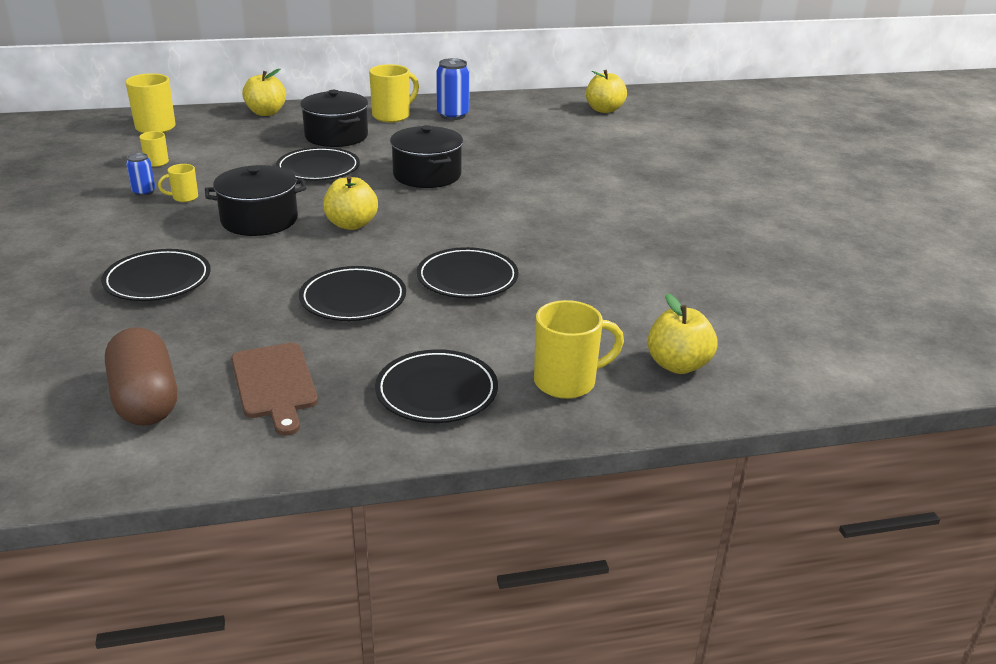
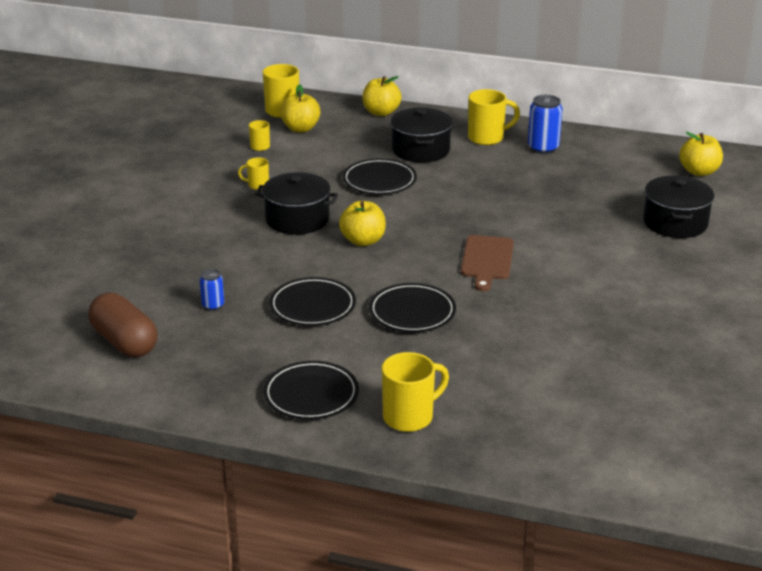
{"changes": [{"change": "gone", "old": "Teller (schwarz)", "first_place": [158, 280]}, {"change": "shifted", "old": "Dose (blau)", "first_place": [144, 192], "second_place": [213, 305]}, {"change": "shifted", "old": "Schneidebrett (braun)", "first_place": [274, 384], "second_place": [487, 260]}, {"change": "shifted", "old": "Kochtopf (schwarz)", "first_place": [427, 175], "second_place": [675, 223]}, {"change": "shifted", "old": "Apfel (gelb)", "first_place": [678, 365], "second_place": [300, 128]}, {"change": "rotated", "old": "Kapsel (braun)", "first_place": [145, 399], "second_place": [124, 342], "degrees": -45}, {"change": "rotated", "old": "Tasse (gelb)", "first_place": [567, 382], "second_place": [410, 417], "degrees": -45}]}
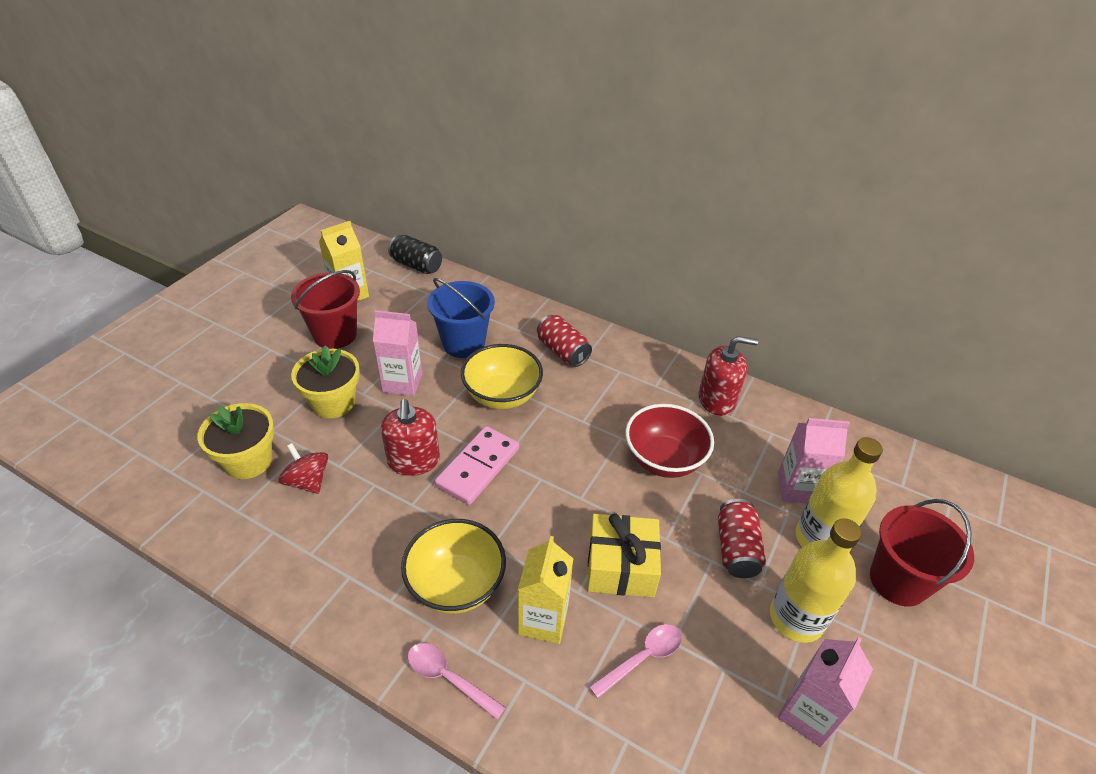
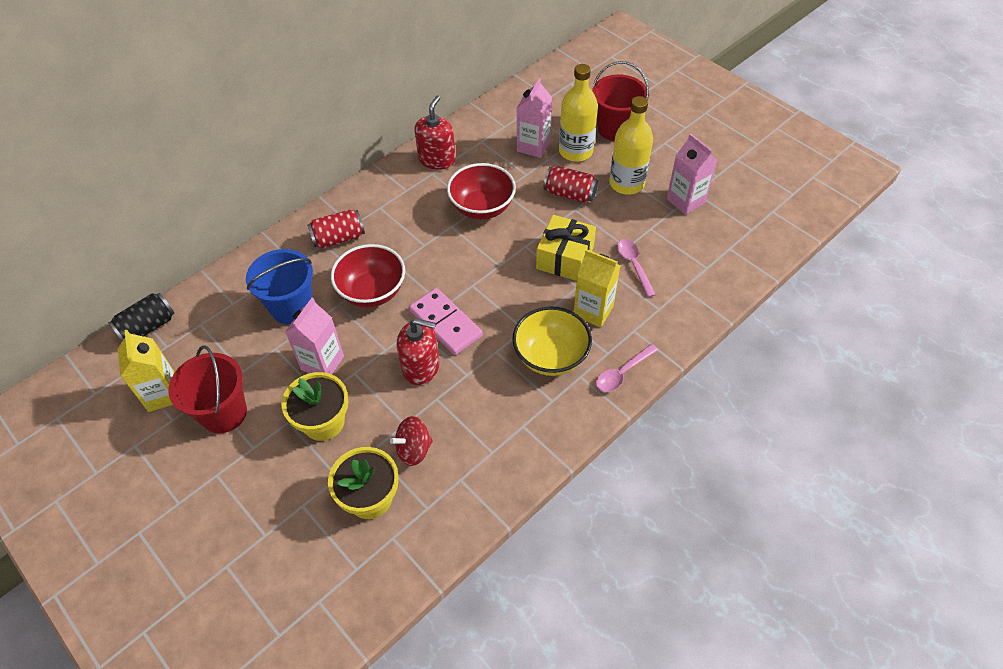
{"changes": [{"change": "repainted", "old": "Schüssel (gelb)", "new": "Schüssel (rot)", "first_place": [502, 395], "second_place": [372, 291]}]}
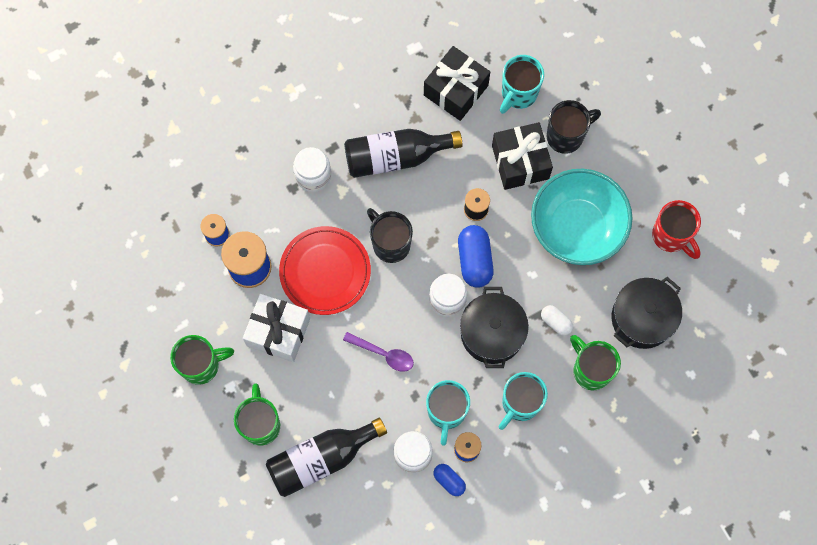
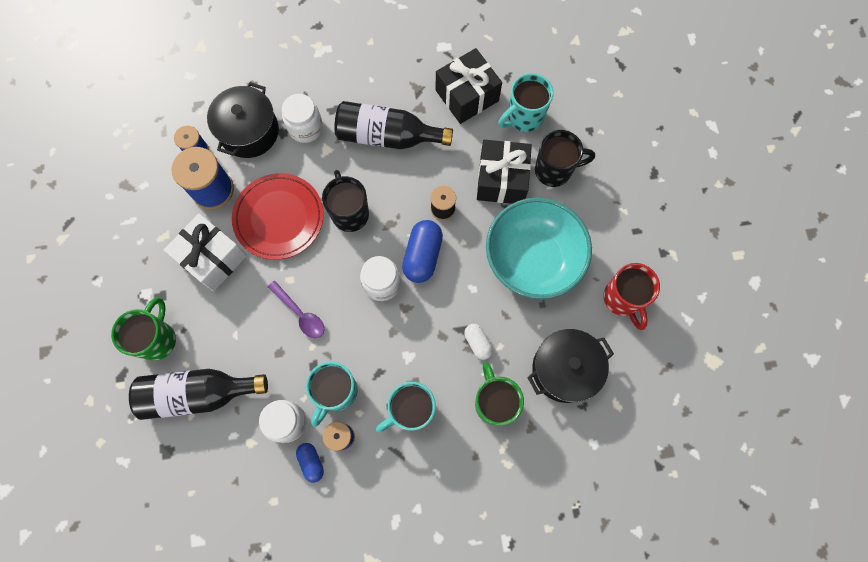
{"changes": [{"change": "gone", "old": "Tasse (grün)", "first_place": [201, 365]}, {"change": "shifted", "old": "Kochtopf (schwarz)", "first_place": [492, 333], "second_place": [249, 131]}]}
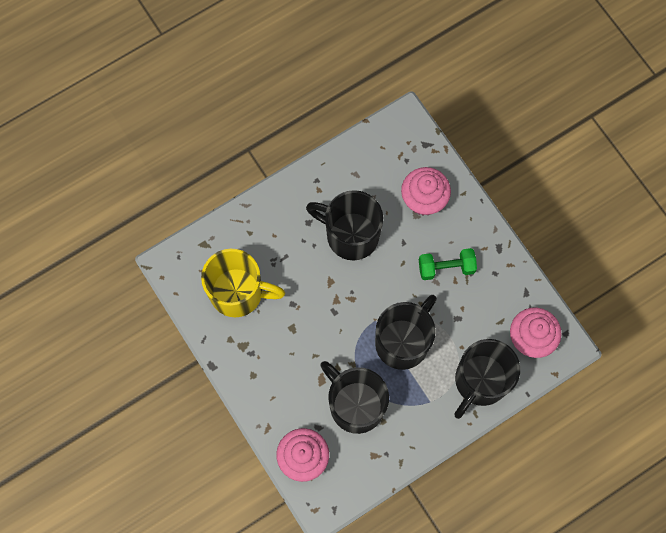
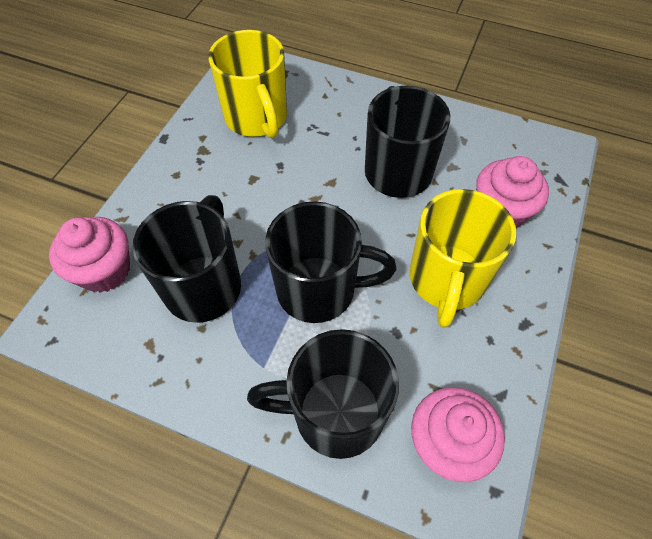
{"changes": [{"change": "swapped", "old": "Hantel (grün)", "new": "Tasse (gelb)", "first_place": [446, 267], "second_place": [446, 280]}]}
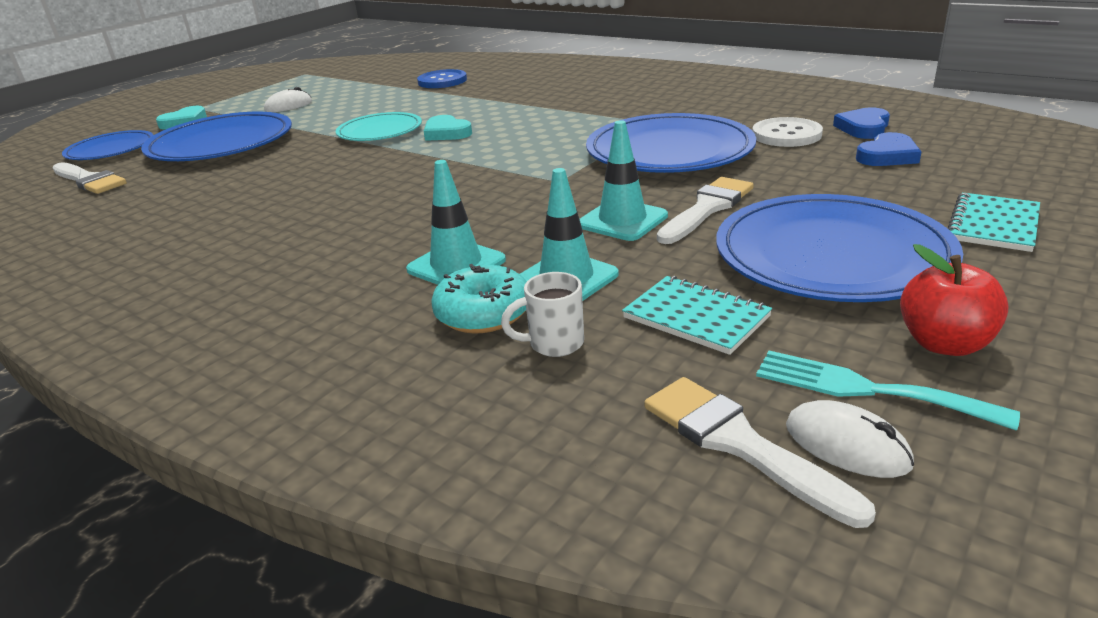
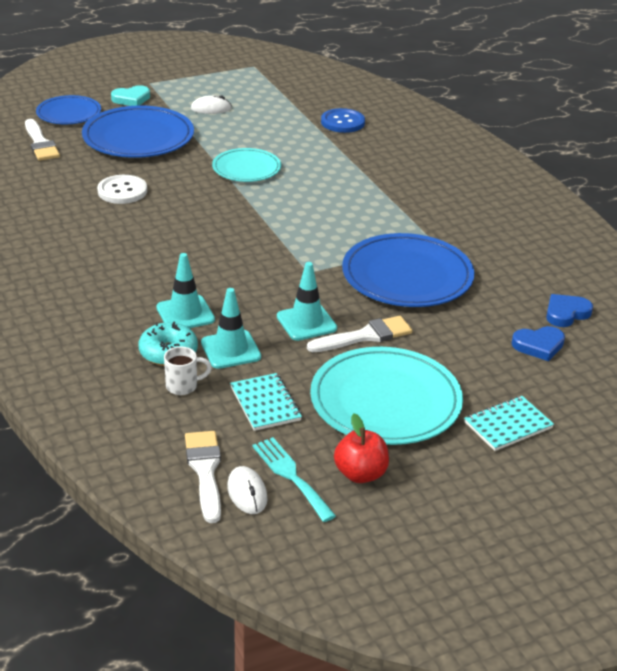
{"changes": [{"change": "gone", "old": "Herz (türkis)", "first_place": [446, 133]}, {"change": "shifted", "old": "Knopf (weiß)", "first_place": [786, 135], "second_place": [122, 191]}, {"change": "repainted", "old": "Teller (blau)", "new": "Teller (türkis)", "first_place": [832, 255], "second_place": [385, 401]}, {"change": "rotated", "old": "Tasse (weiß)", "first_place": [554, 344], "second_place": [183, 386], "degrees": 150}]}
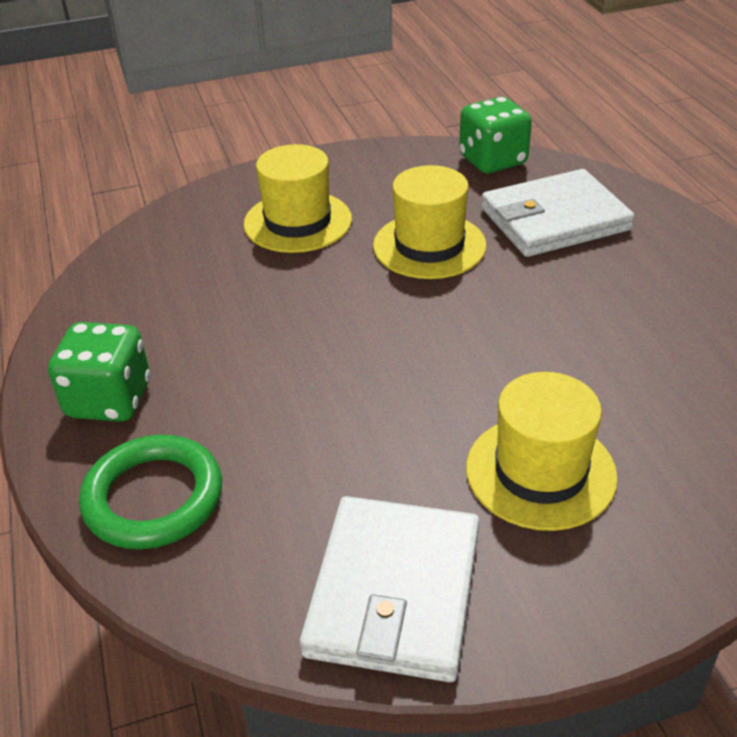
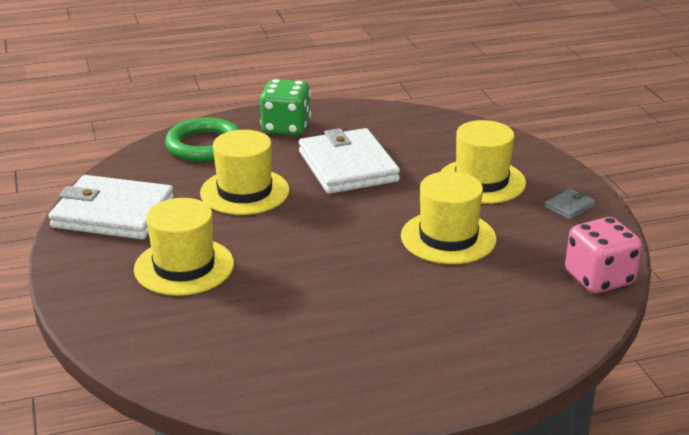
{"changes": [{"change": "new", "new": "Hut (gelb)", "second_place": [244, 192]}, {"change": "new", "new": "Geldbörse (grau)", "second_place": [569, 206]}, {"change": "shifted", "old": "Geldbörse (weiß)", "first_place": [554, 219], "second_place": [348, 166]}, {"change": "repainted", "old": "Spielwürfel (grün)", "new": "Spielwürfel (rosa)", "first_place": [493, 161], "second_place": [599, 278]}]}
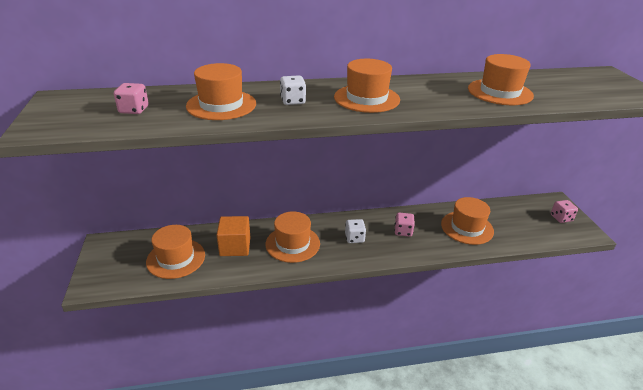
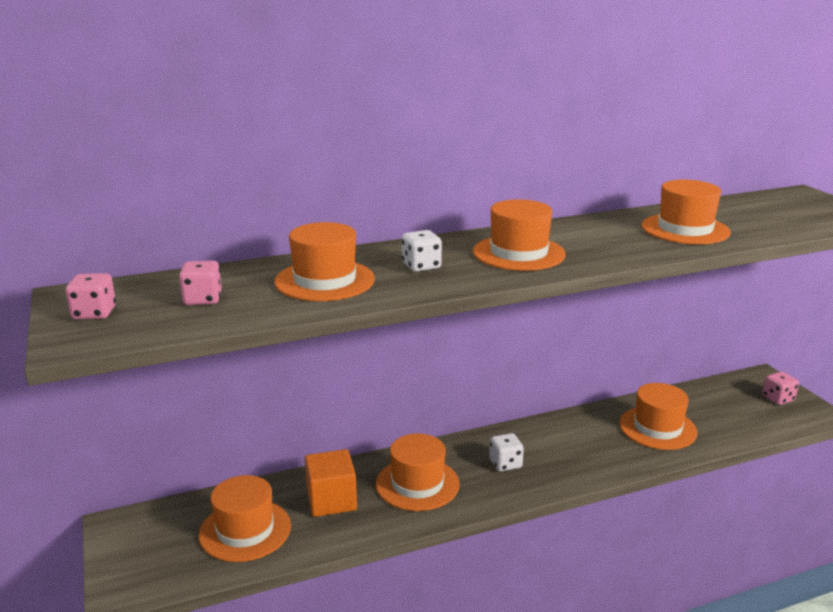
{"changes": [{"change": "shifted", "old": "Spielwürfel (rosa)", "first_place": [403, 231], "second_place": [94, 313]}]}
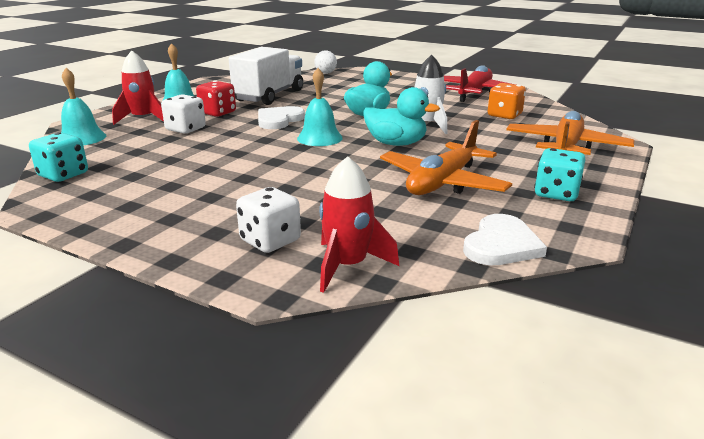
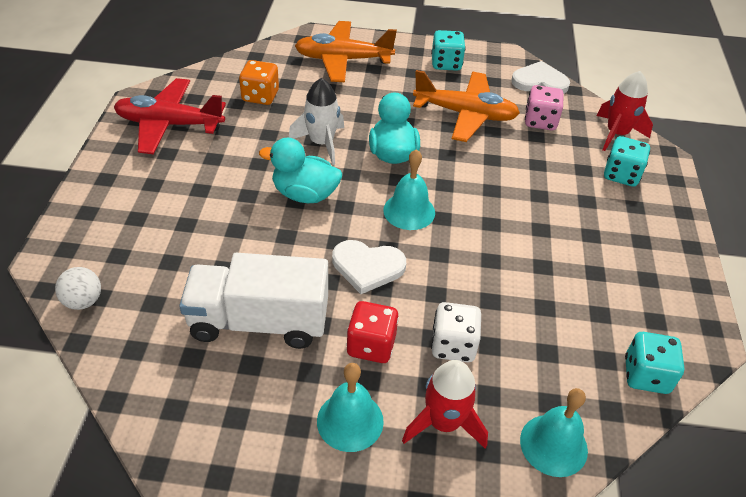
{"changes": [{"change": "new", "new": "Spielwürfel (rosa)", "second_place": [540, 121]}, {"change": "repainted", "old": "Spielwürfel (weiß)", "new": "Spielwürfel (türkis)", "first_place": [270, 241], "second_place": [621, 175]}]}
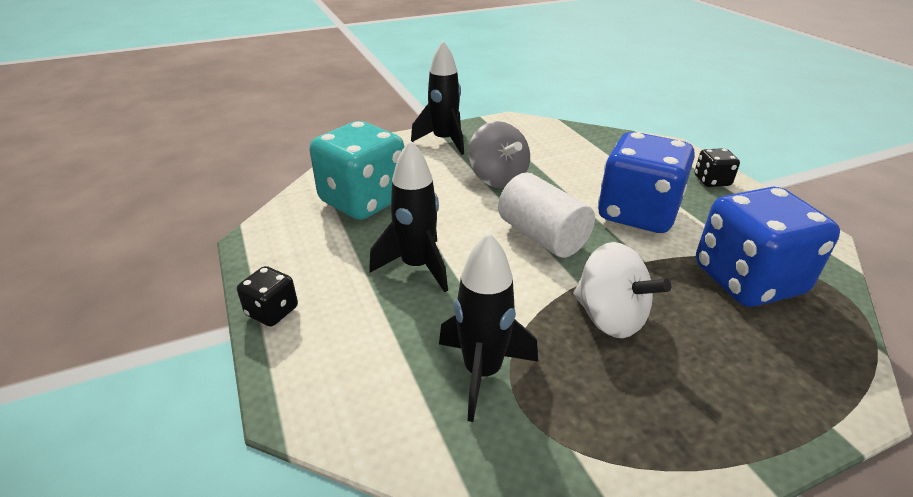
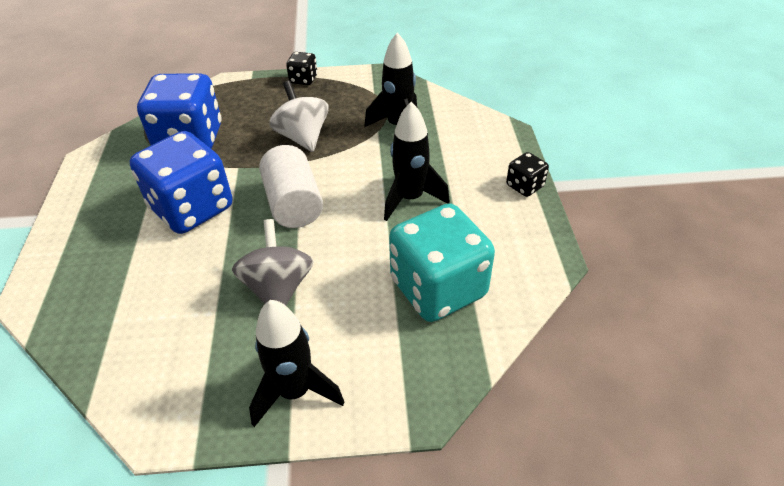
{"changes": [{"change": "shifted", "old": "Spielwürfel (schwarz)", "first_place": [712, 181], "second_place": [303, 79]}]}
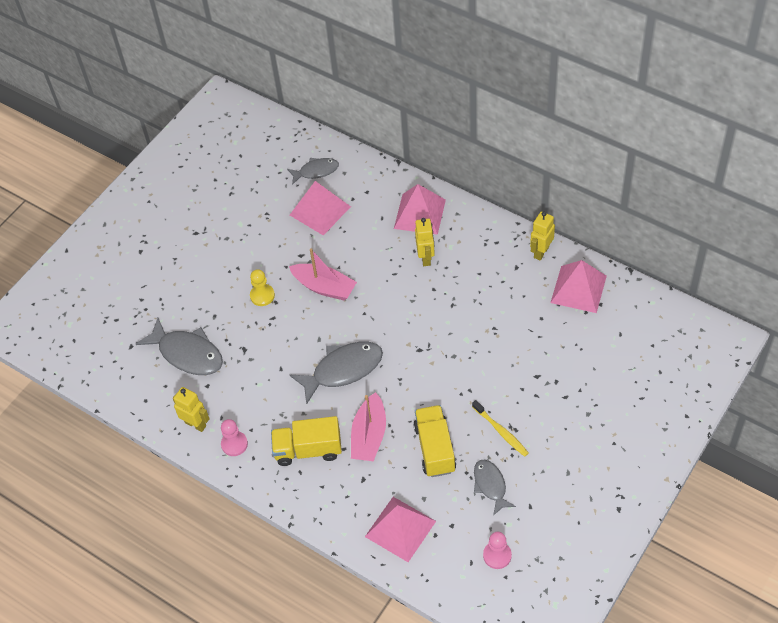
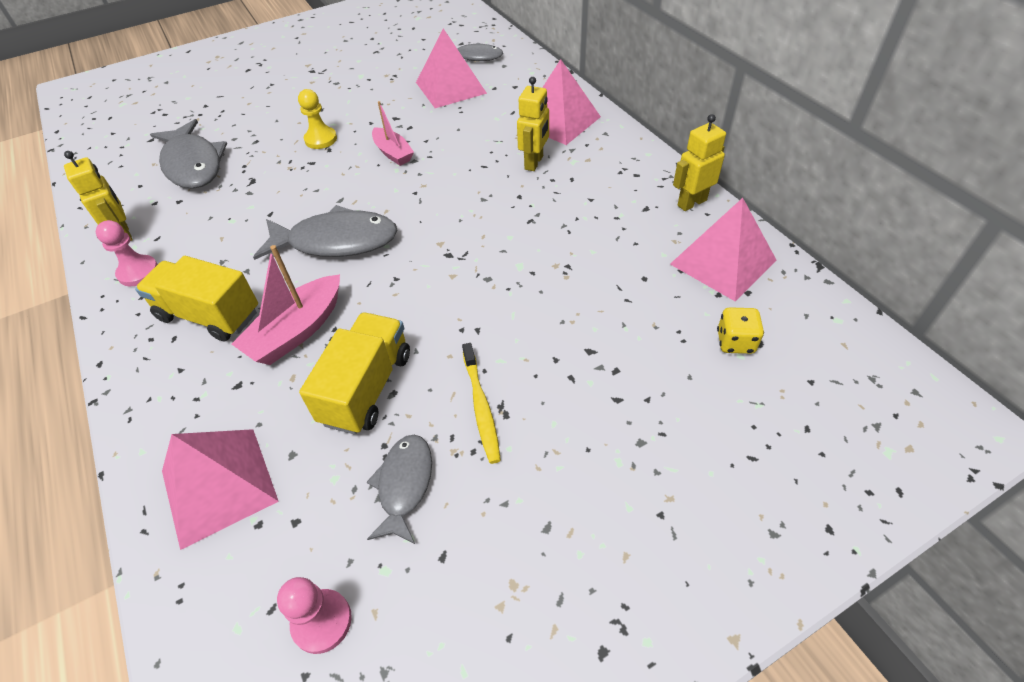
{"changes": [{"change": "new", "new": "Spielwürfel (gelb)", "second_place": [735, 342]}, {"change": "scaled", "old": "Boot (rosa)", "first_place": [324, 287], "second_place": [393, 153], "factor": 0.66}]}
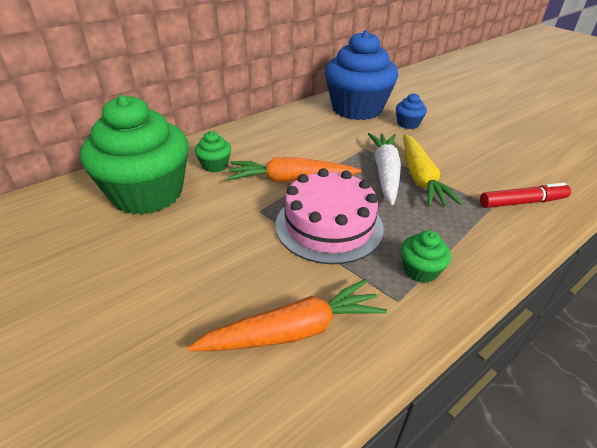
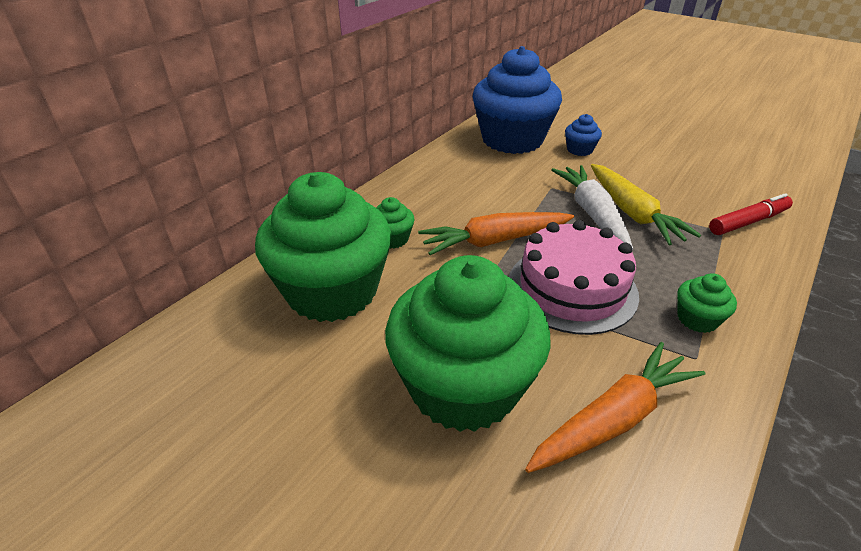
{"changes": [{"change": "new", "new": "Muffin (grün)", "second_place": [463, 386]}]}
